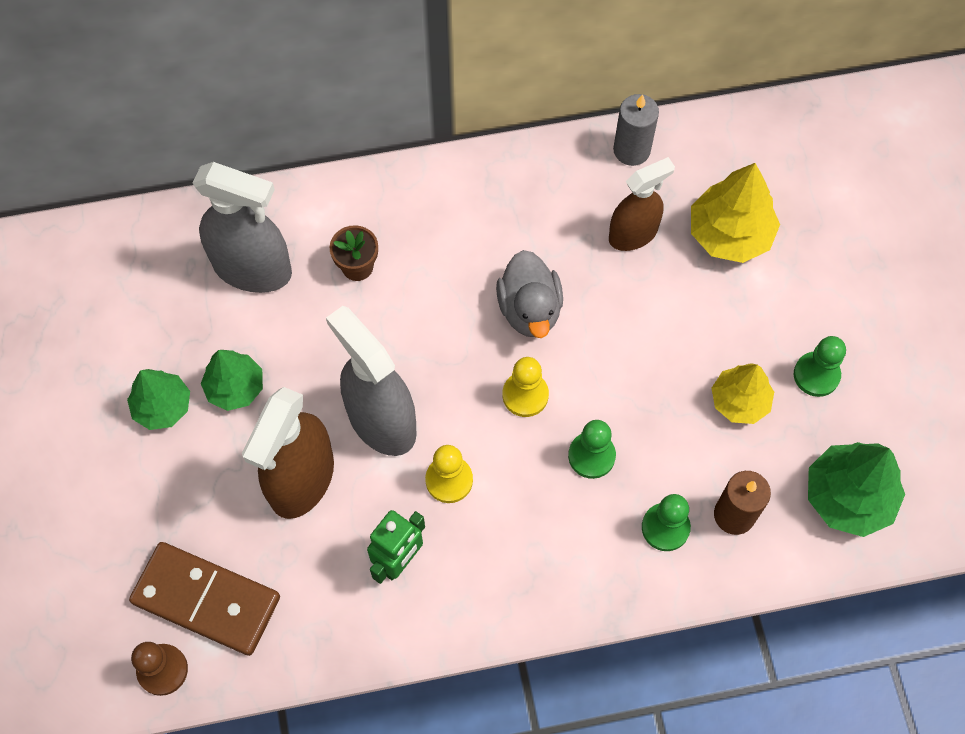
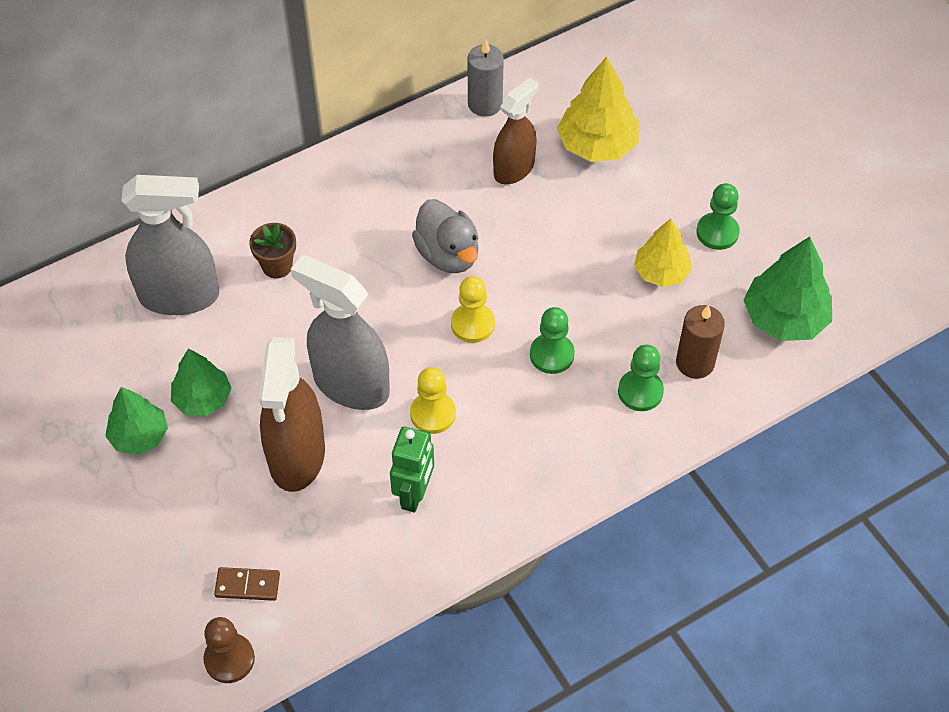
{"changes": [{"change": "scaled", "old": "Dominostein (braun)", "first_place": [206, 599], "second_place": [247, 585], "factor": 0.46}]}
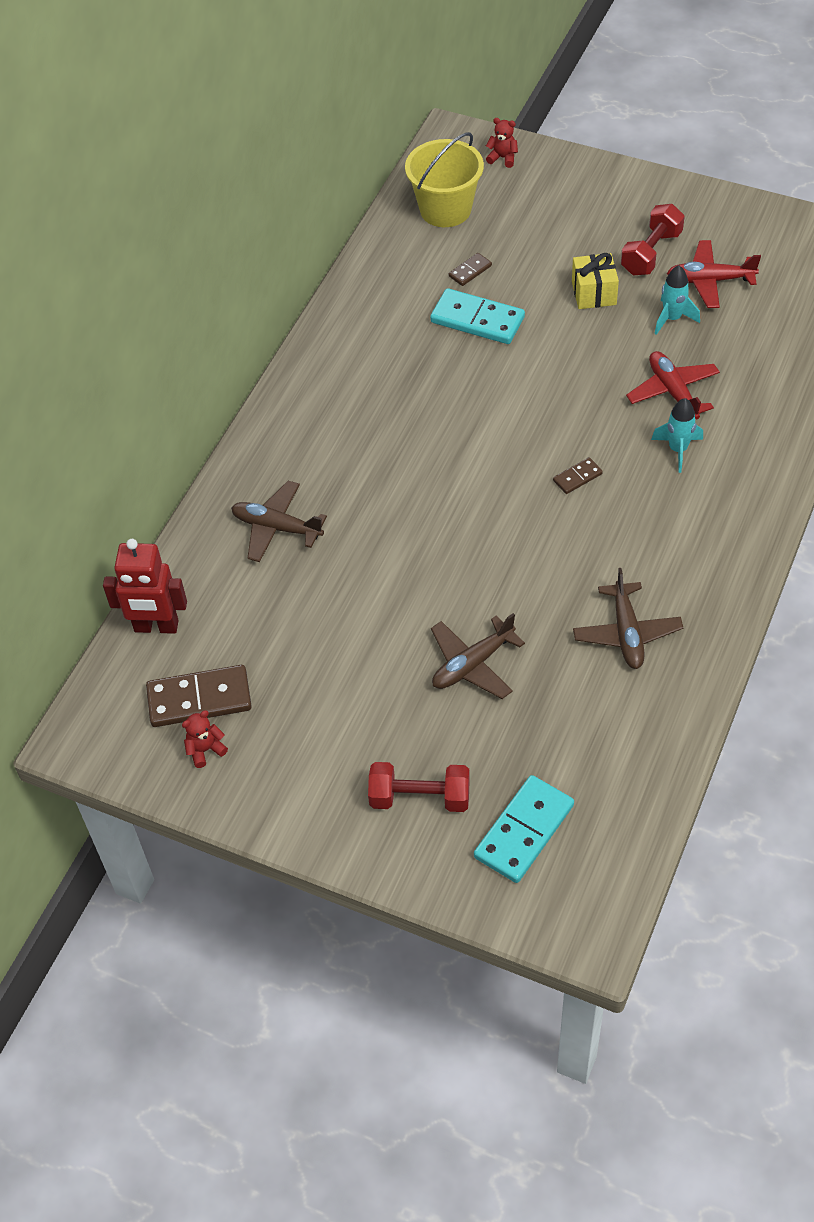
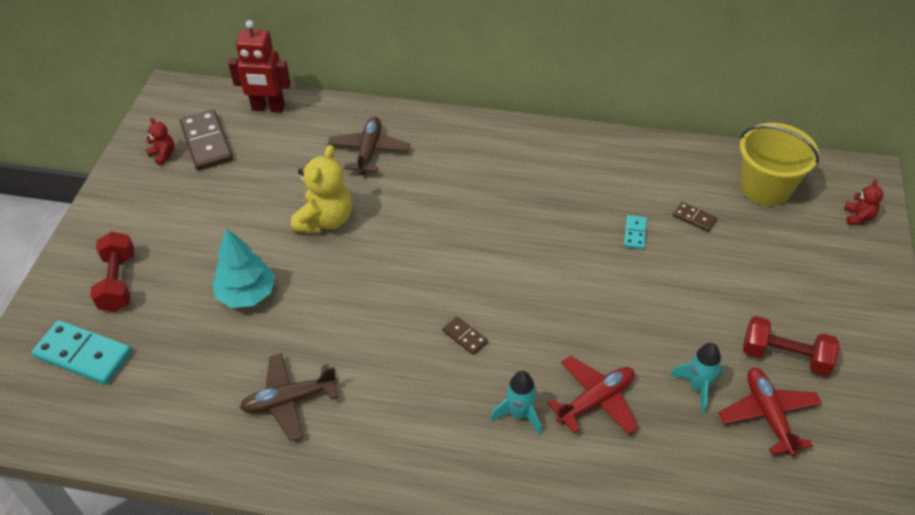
{"changes": [{"change": "gone", "old": "Geschenk (gelb)", "first_place": [594, 293]}, {"change": "new", "new": "Teddybär (gelb)", "second_place": [325, 220]}, {"change": "swapped", "old": "Flugzeug (braun)", "new": "Baum (türkis)", "first_place": [472, 664], "second_place": [247, 294]}, {"change": "rotated", "old": "Roboter (rot)", "first_place": [156, 627], "second_place": [268, 108], "degrees": -75}, {"change": "scaled", "old": "Dominostein (türkis)", "first_place": [477, 320], "second_place": [635, 233], "factor": 0.49}]}
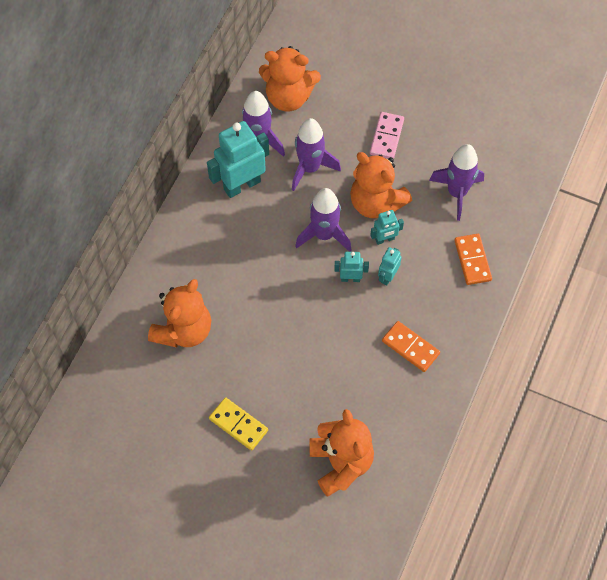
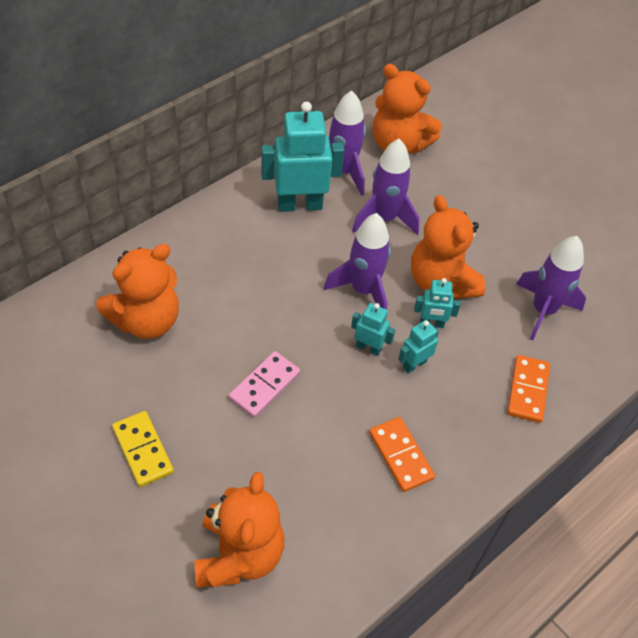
{"changes": [{"change": "shifted", "old": "Dominostein (rosa)", "first_place": [386, 137], "second_place": [264, 386]}]}
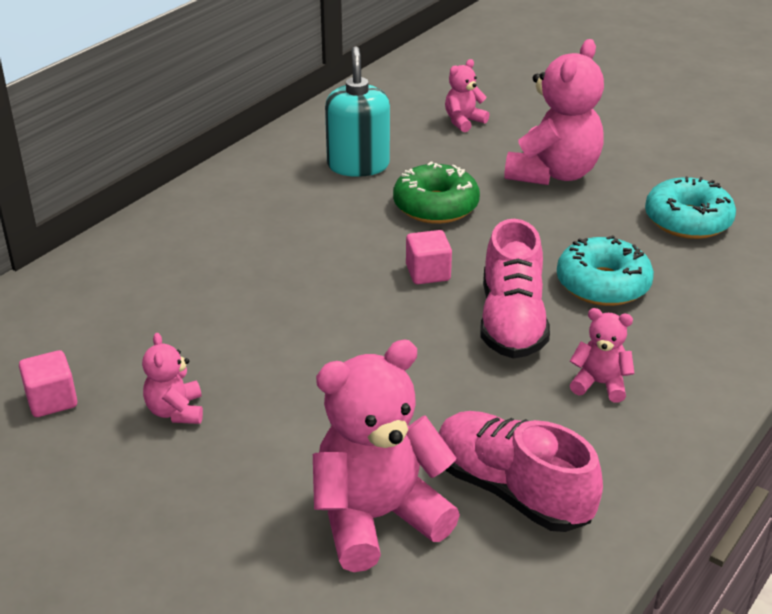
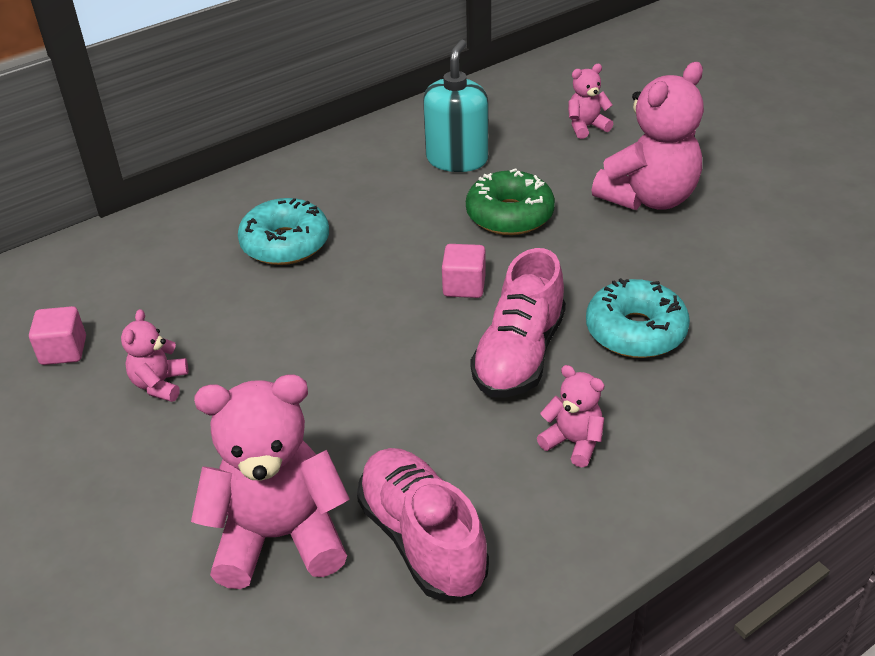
{"changes": [{"change": "shifted", "old": "Donut (türkis)", "first_place": [687, 221], "second_place": [285, 244]}]}
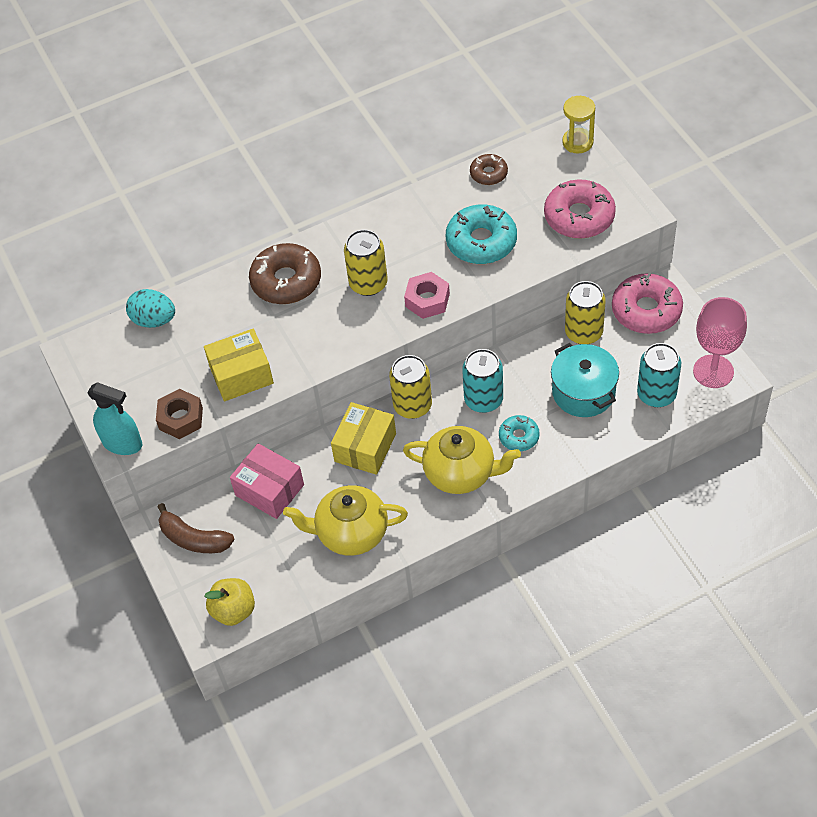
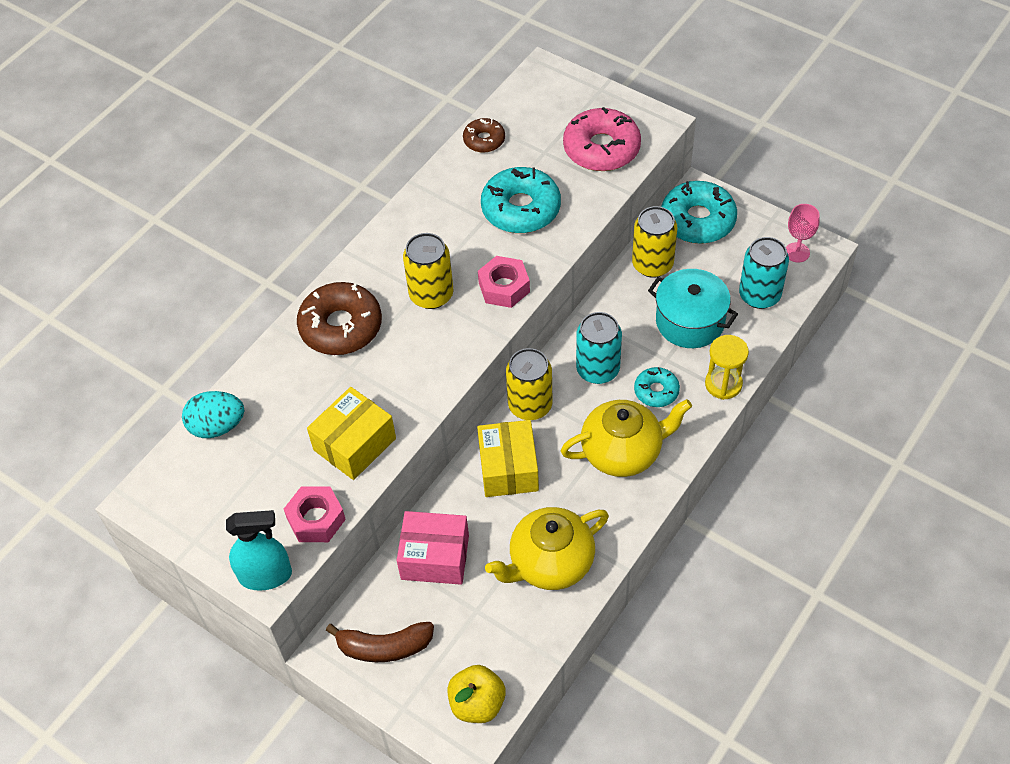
{"changes": [{"change": "shifted", "old": "Sanduhr (gelb)", "first_place": [577, 142], "second_place": [723, 384]}, {"change": "repainted", "old": "Sechskantmutter (braun)", "new": "Sechskantmutter (rosa)", "first_place": [181, 418], "second_place": [316, 519]}, {"change": "repainted", "old": "Donut (rosa)", "new": "Donut (türkis)", "first_place": [646, 310], "second_place": [697, 220]}, {"change": "scaled", "old": "Kelch (rosa)", "first_place": [713, 371], "second_place": [797, 252], "factor": 0.59}]}
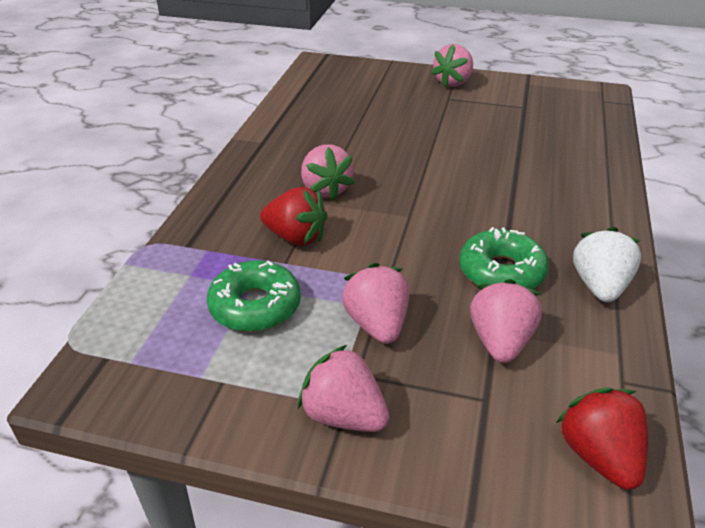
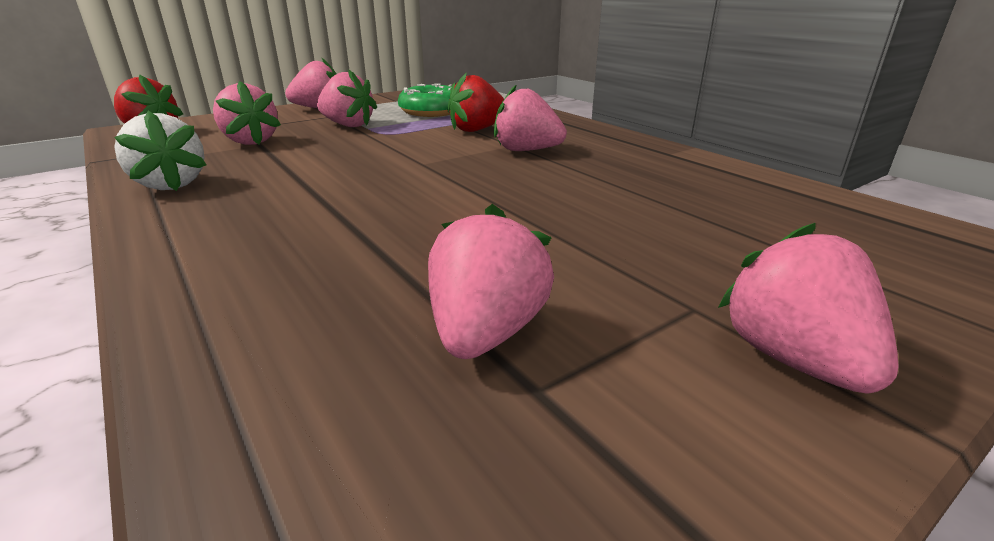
{"changes": [{"change": "gone", "old": "Donut (grün)", "first_place": [501, 272]}, {"change": "new", "new": "Erdbeere (rosa)", "second_place": [486, 332]}]}
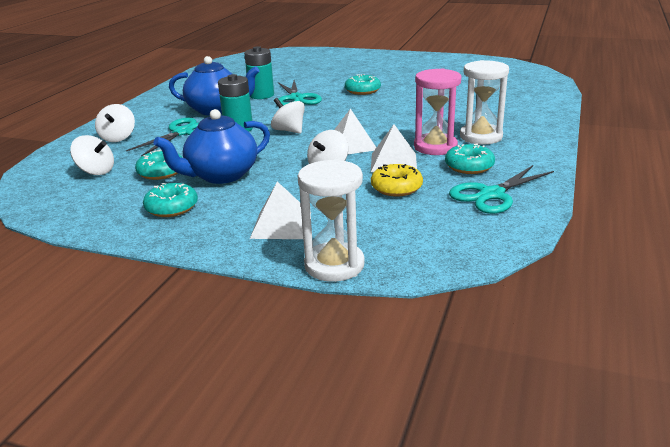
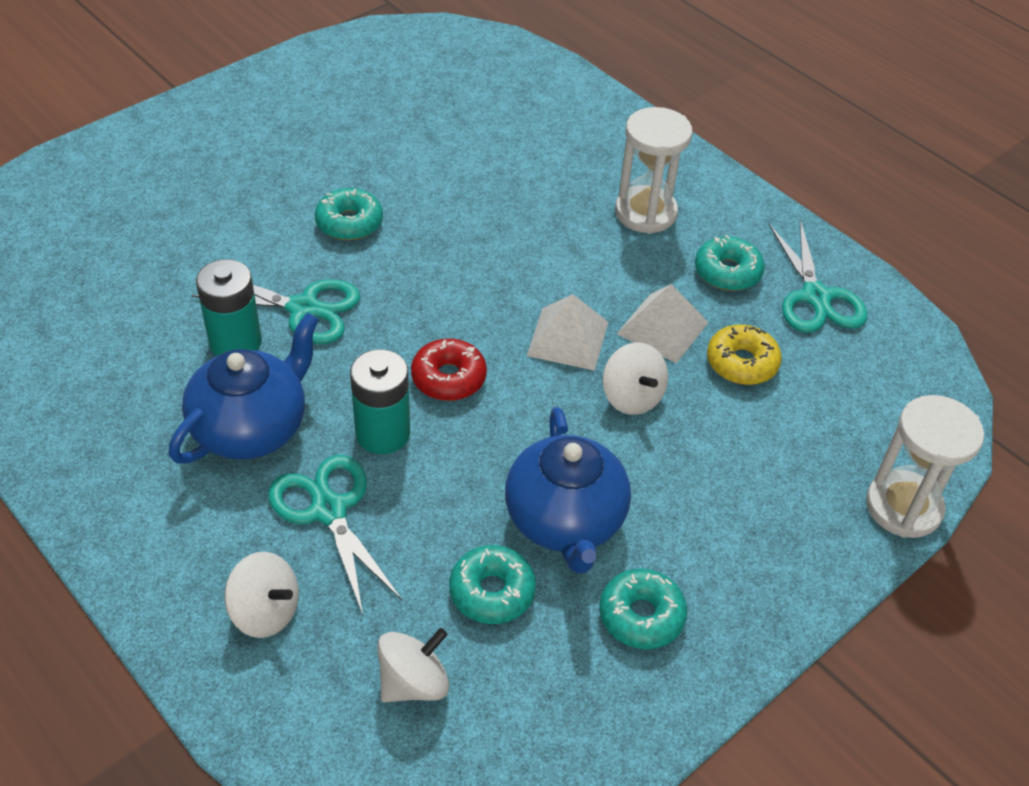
{"changes": [{"change": "gone", "old": "Pyramide (weiß)", "first_place": [281, 225]}, {"change": "gone", "old": "Sanduhr (rosa)", "first_place": [435, 147]}, {"change": "swapped", "old": "Kreisel (weiß)", "new": "Donut (rot)", "first_place": [289, 130], "second_place": [448, 378]}]}
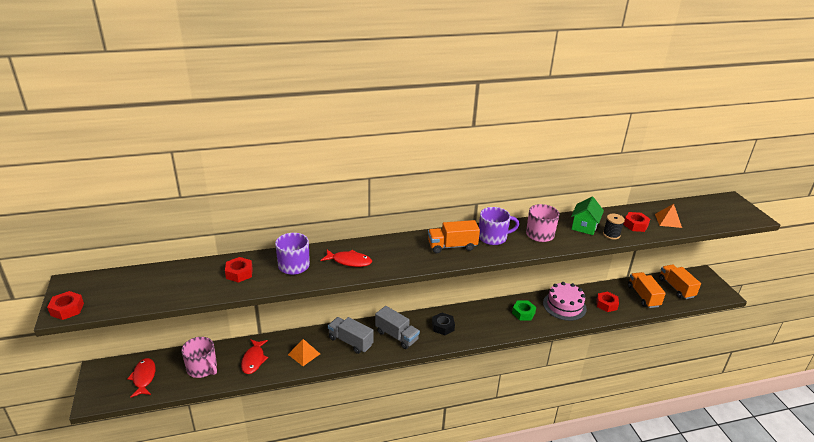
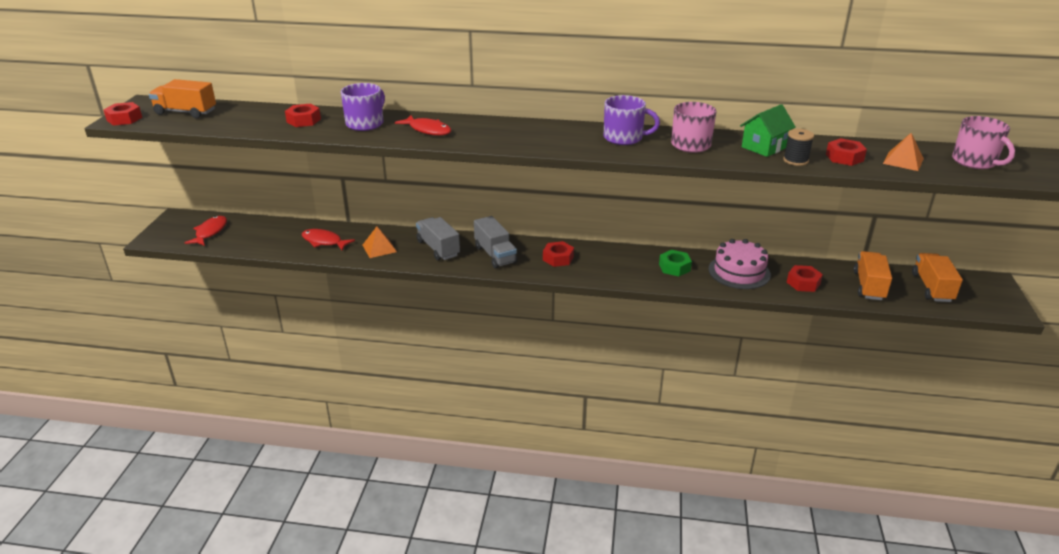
{"changes": [{"change": "shifted", "old": "Tasse (rosa)", "first_place": [202, 368], "second_place": [975, 161]}, {"change": "shifted", "old": "Lastwagen (orange)", "first_place": [452, 246], "second_place": [185, 112]}, {"change": "repainted", "old": "Sechskantmutter (schwarz)", "new": "Sechskantmutter (rot)", "first_place": [443, 327], "second_place": [558, 258]}, {"change": "rotated", "old": "Fisch (rot)", "first_place": [253, 360], "second_place": [324, 241], "degrees": 90}]}
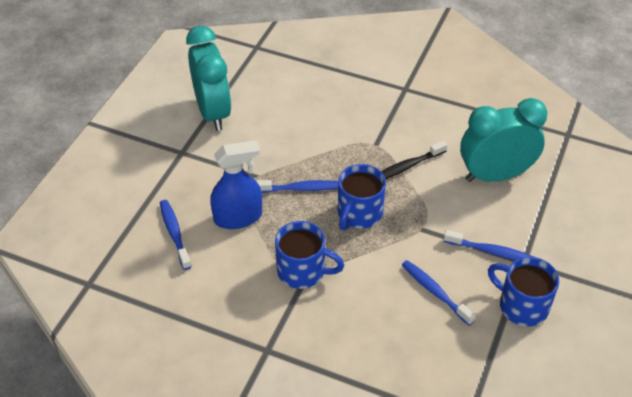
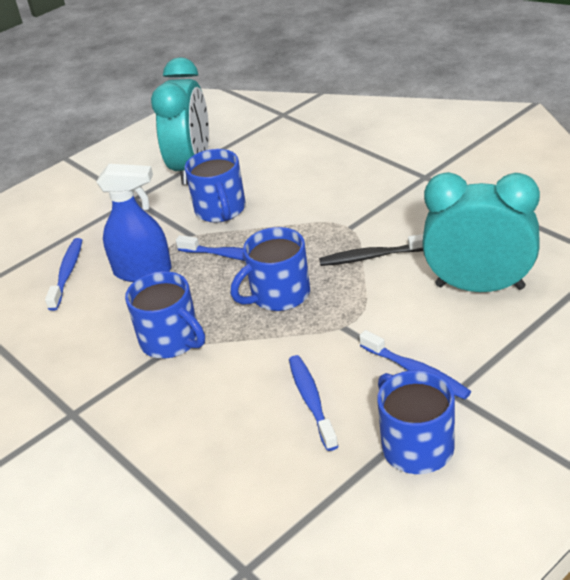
{"changes": [{"change": "new", "new": "Tasse (blau)", "second_place": [221, 210]}]}
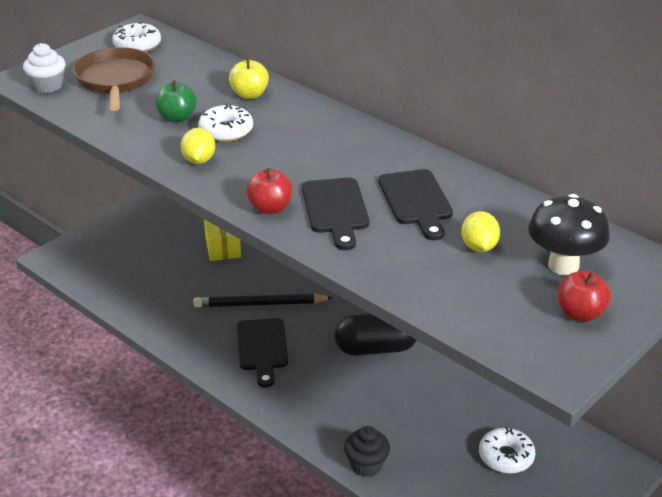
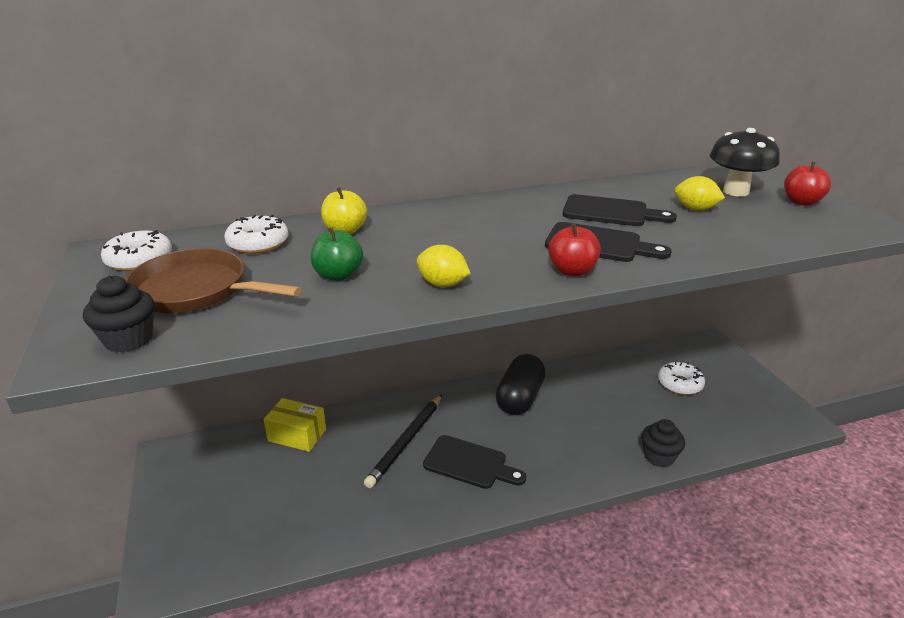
{"changes": [{"change": "shifted", "old": "Donut (weiß)", "first_place": [226, 131], "second_place": [258, 243]}, {"change": "repainted", "old": "Muffin (weiß)", "new": "Muffin (schwarz)", "first_place": [47, 86], "second_place": [128, 340]}]}
